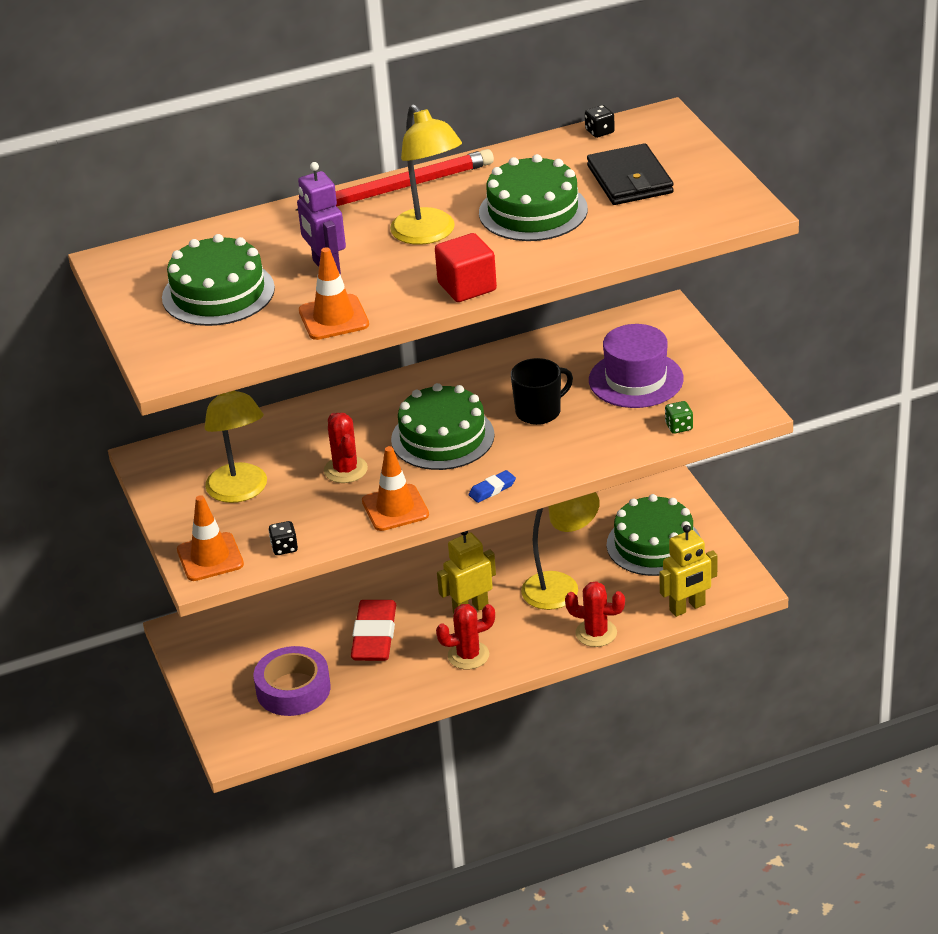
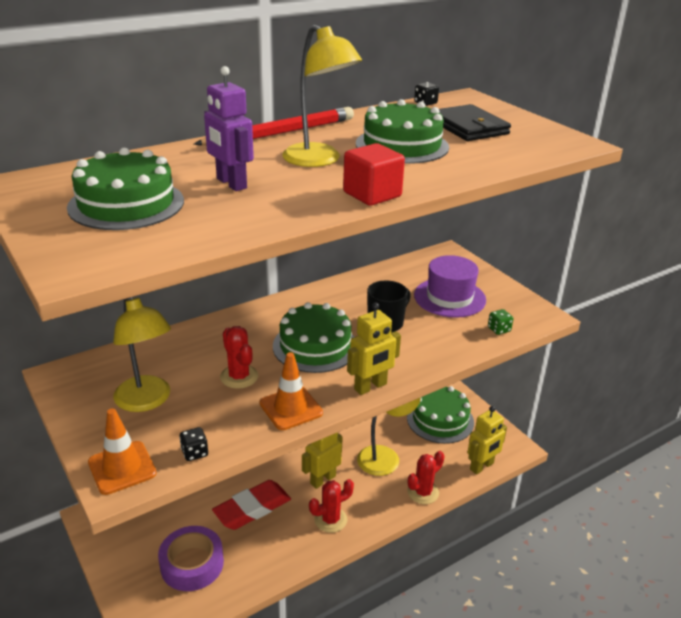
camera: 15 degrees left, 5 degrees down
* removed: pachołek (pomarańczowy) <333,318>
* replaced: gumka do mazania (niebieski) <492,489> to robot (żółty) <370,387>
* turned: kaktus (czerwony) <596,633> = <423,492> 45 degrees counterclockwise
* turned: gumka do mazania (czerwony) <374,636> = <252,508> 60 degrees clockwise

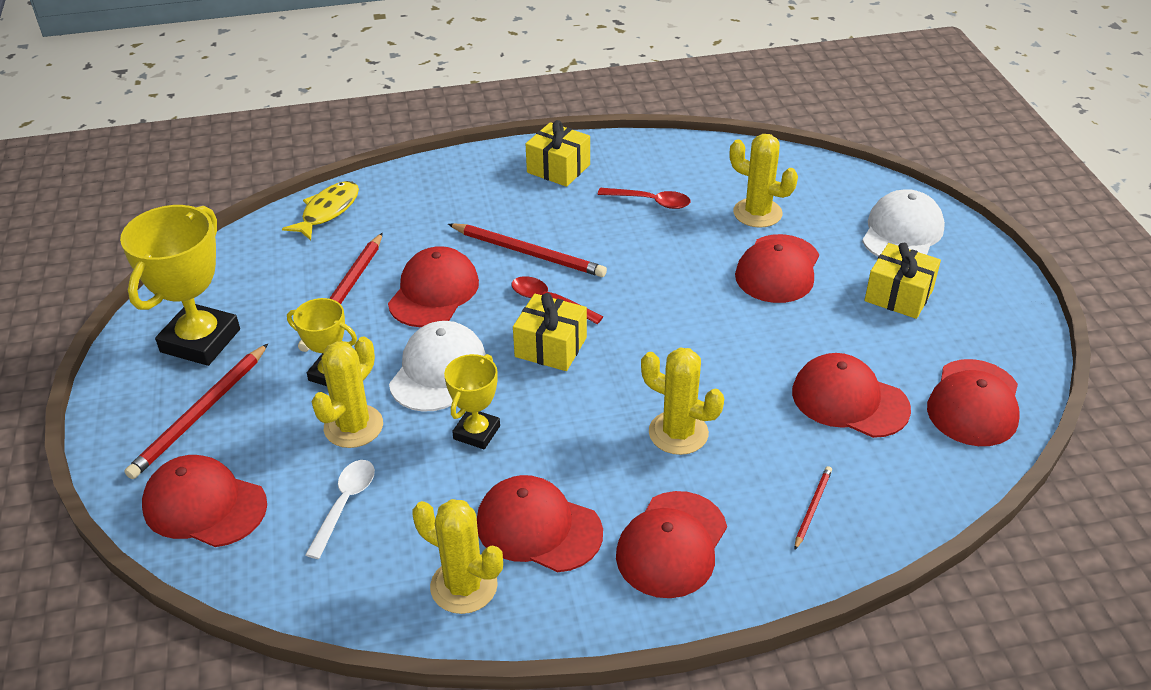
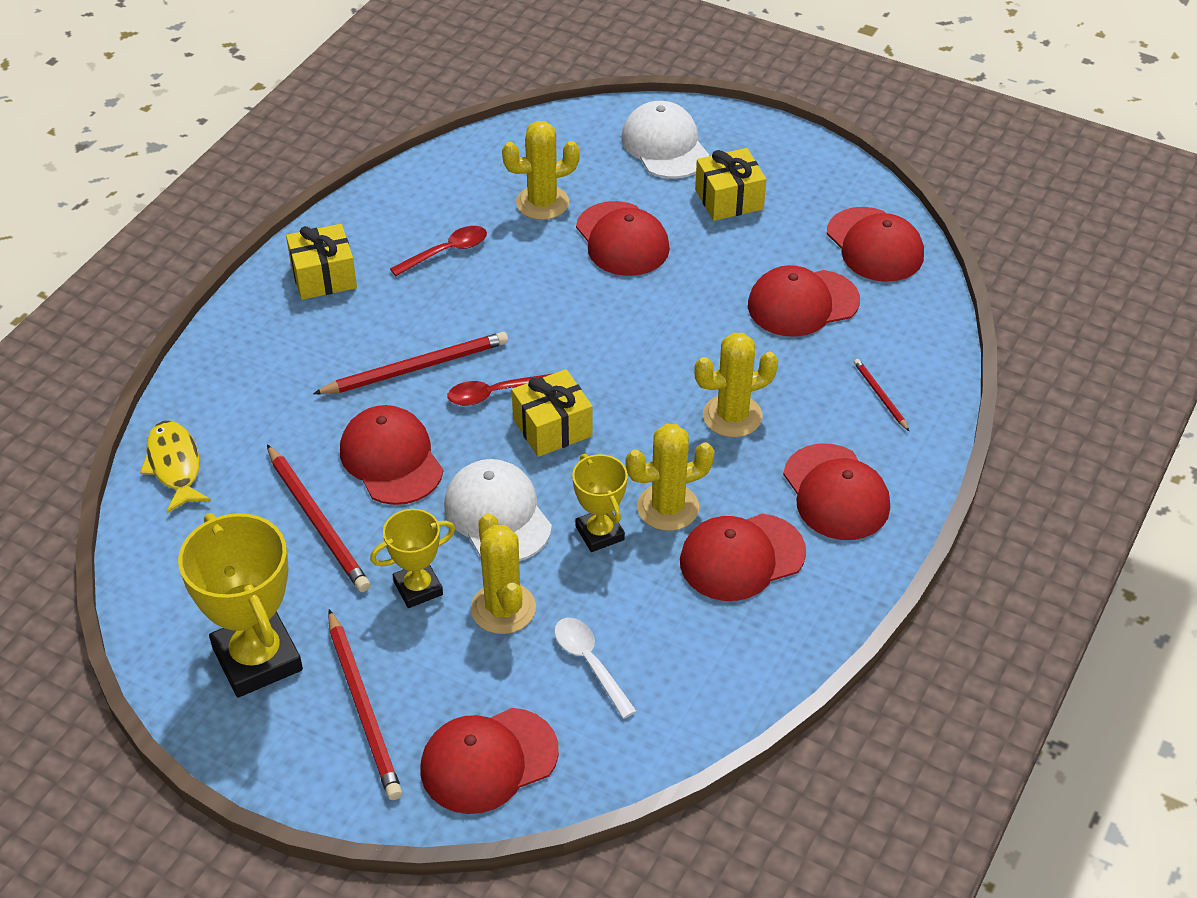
camera: 50 degrees left, 5 degrees up
* moved: kaktus (żółty) <464,586> to <668,507>

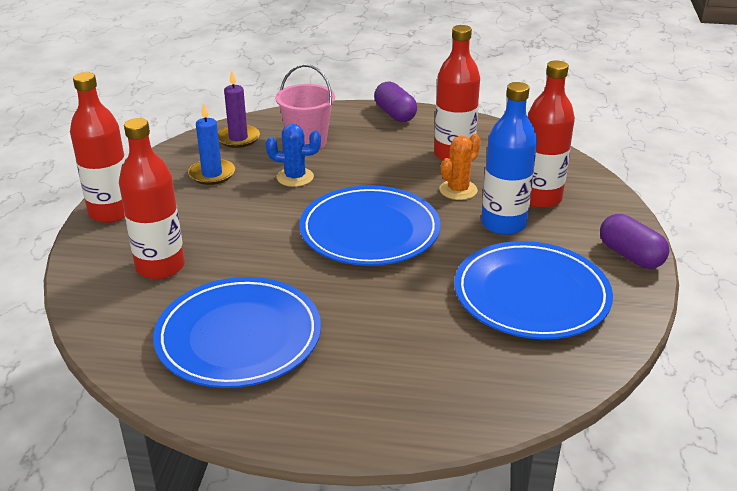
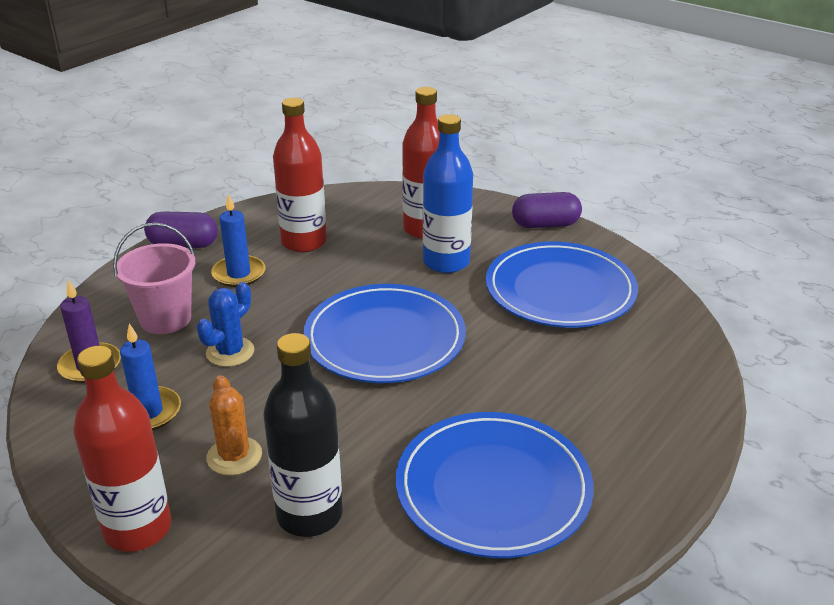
camera: 60 degrees left, 0 degrees up
* recoloured: butelka (czerwony) <160,267> to butelka (czarny) <309,514>
* moved: kaktus (pomarańczowy) <458,190> to <234,456>
* added: świeca (niebieski) <239,274>

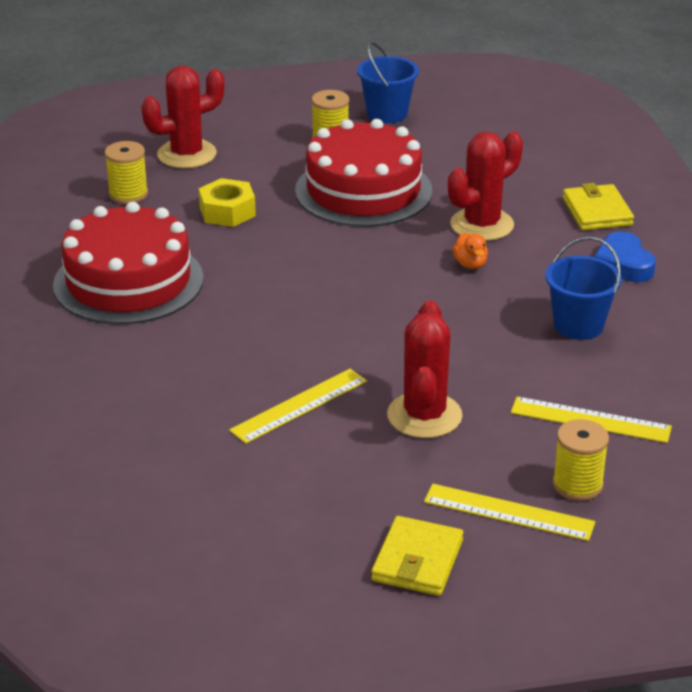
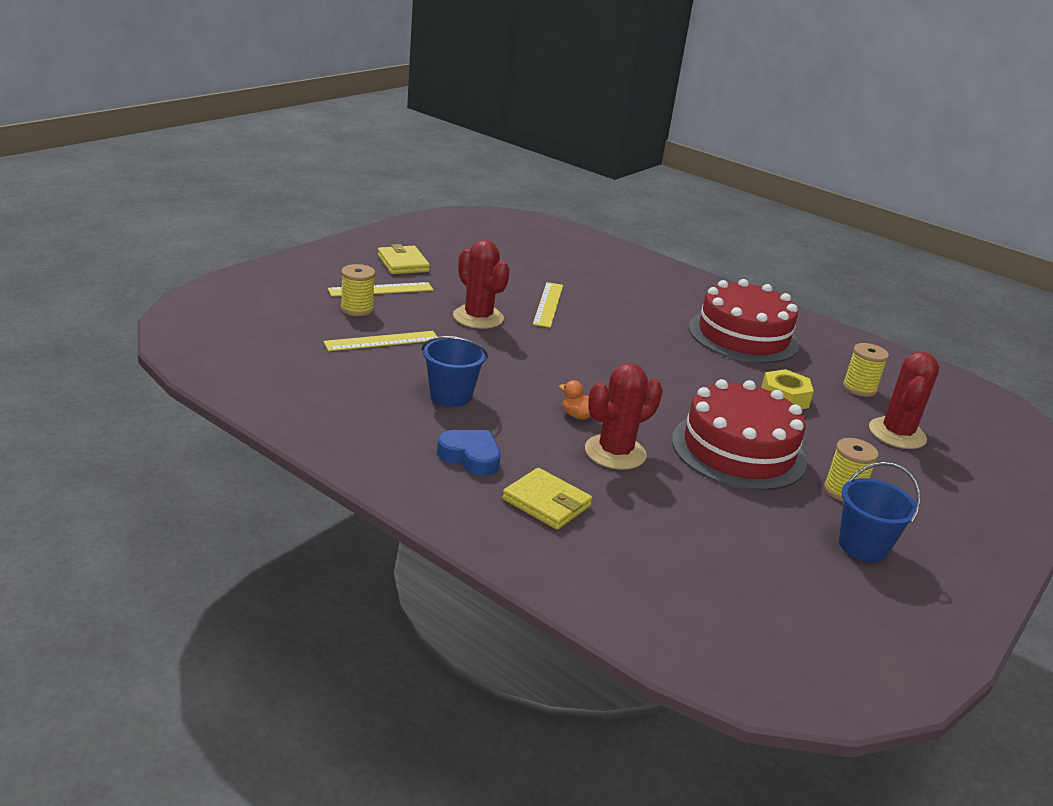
camera: 135 degrees right, 5 degrees down
* turned: kaktus (czerwony) <482,225> = <615,452> 45 degrees clockwise

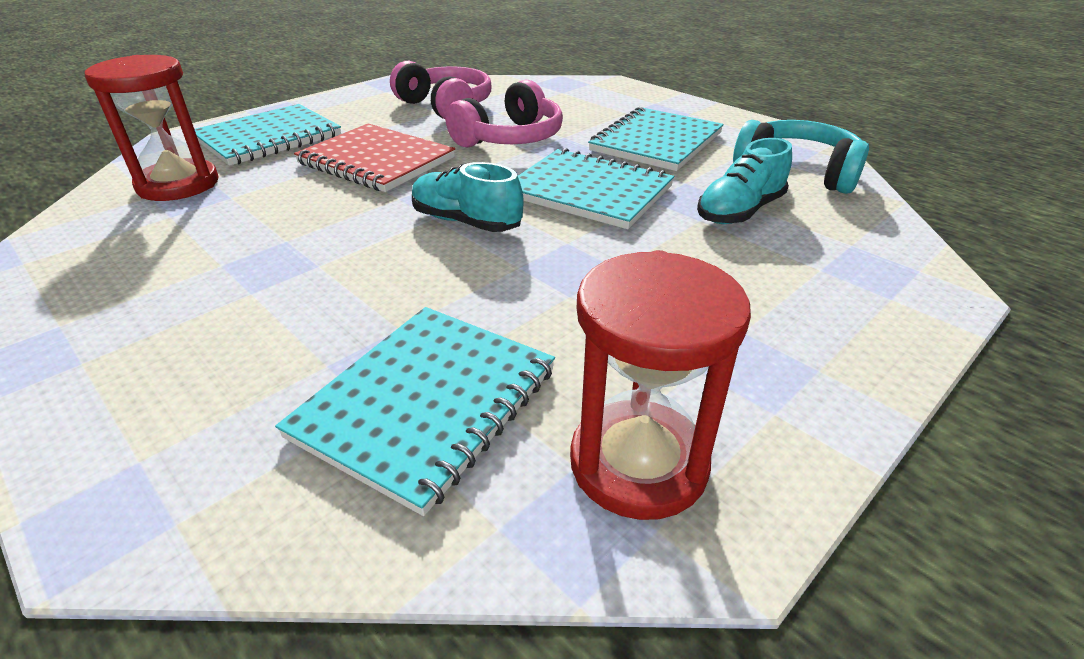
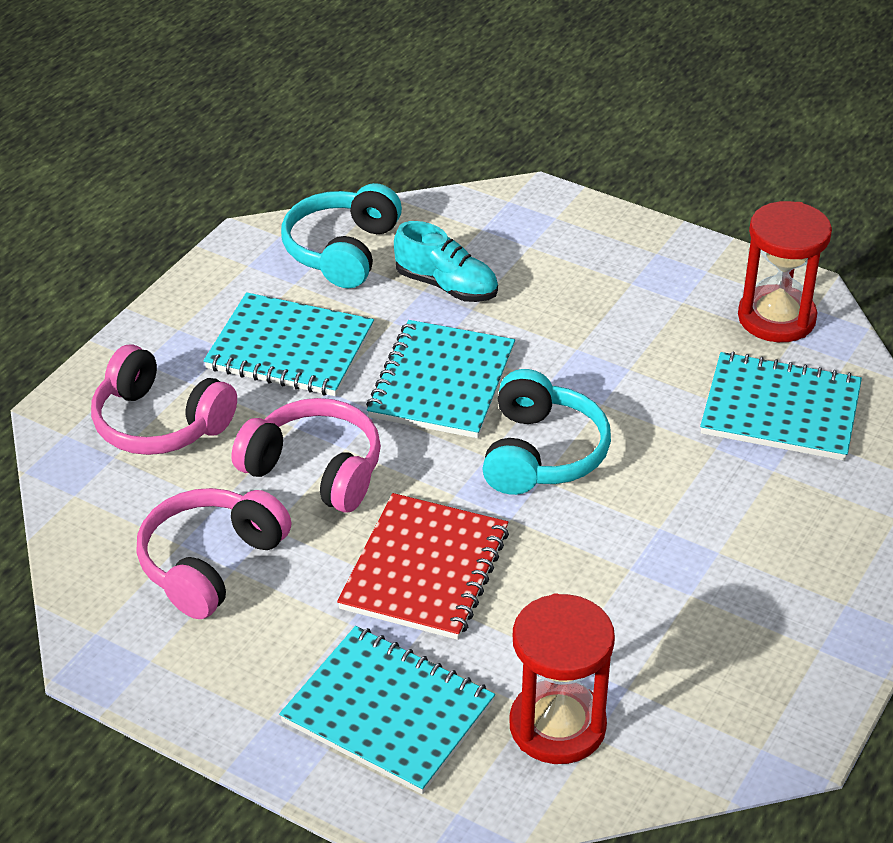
camera: 105 degrees left, 5 degrees up
* replaced: but (turkusowy) <466,222> to słuchawki (turkusowy) <541,453>
* added: słuchawki (różowy) <160,423>

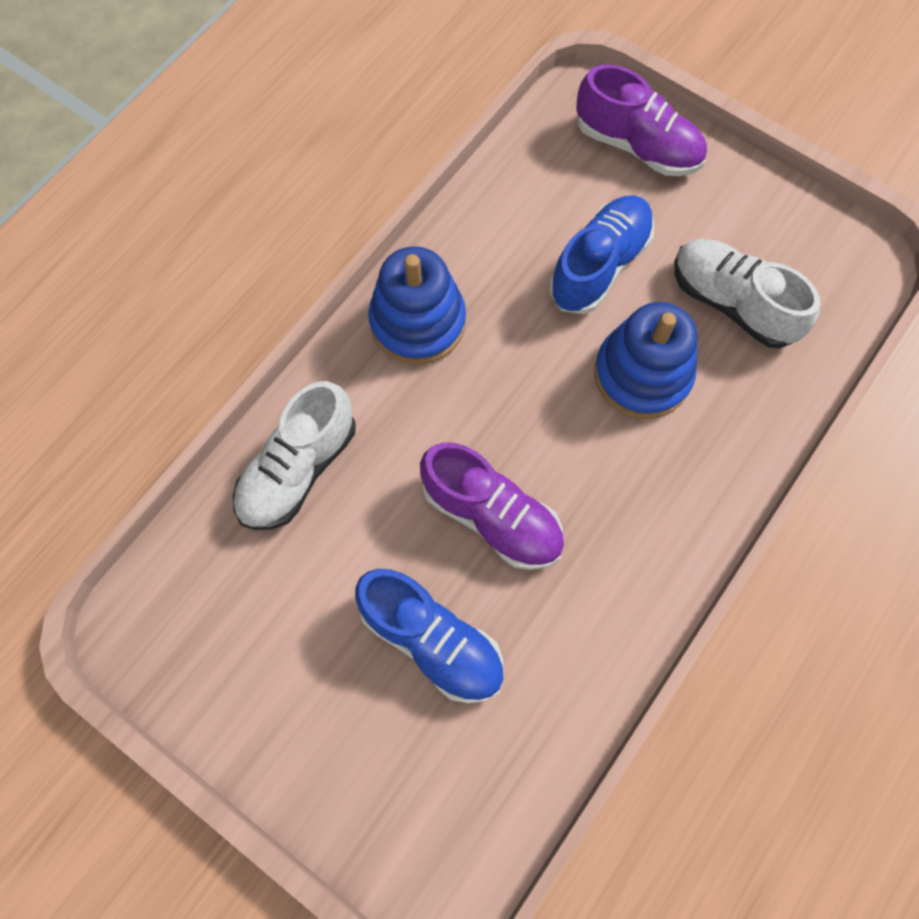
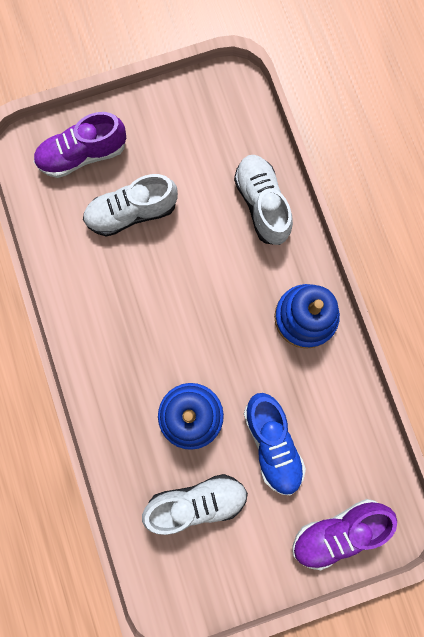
camera: 125 degrees right, 10 degrees up
* moved: but (fioletowy) <492,516> to <83,154>
* recoloured: but (niebieski) <432,640> to but (biały) <132,212>

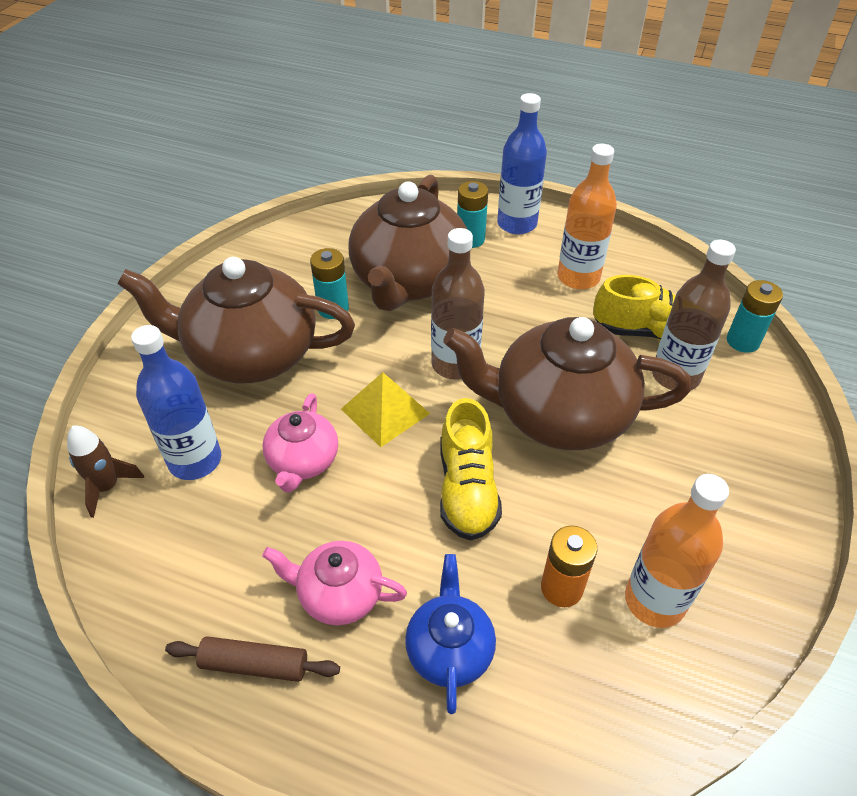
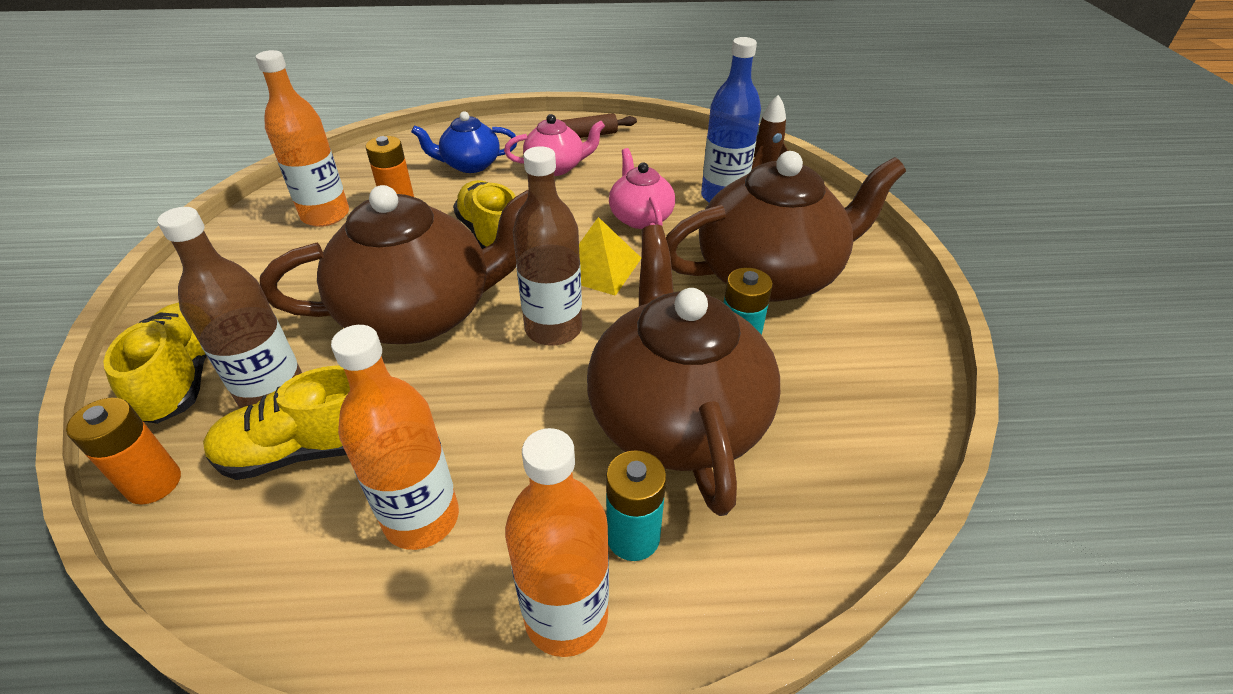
camera: 155 degrees right, 5 degrees down
* recoloured: butelka (niebieski) <517,224> to butelka (pomarańczowy) <566,616>
* recoloured: bateria (turkusowy) <742,341> to bateria (pomarańczowy) <154,483>
* turned: imbryk (niebieski) <449,649> = <470,165> 105 degrees clockwise
* added: but (żółty) <184,377>

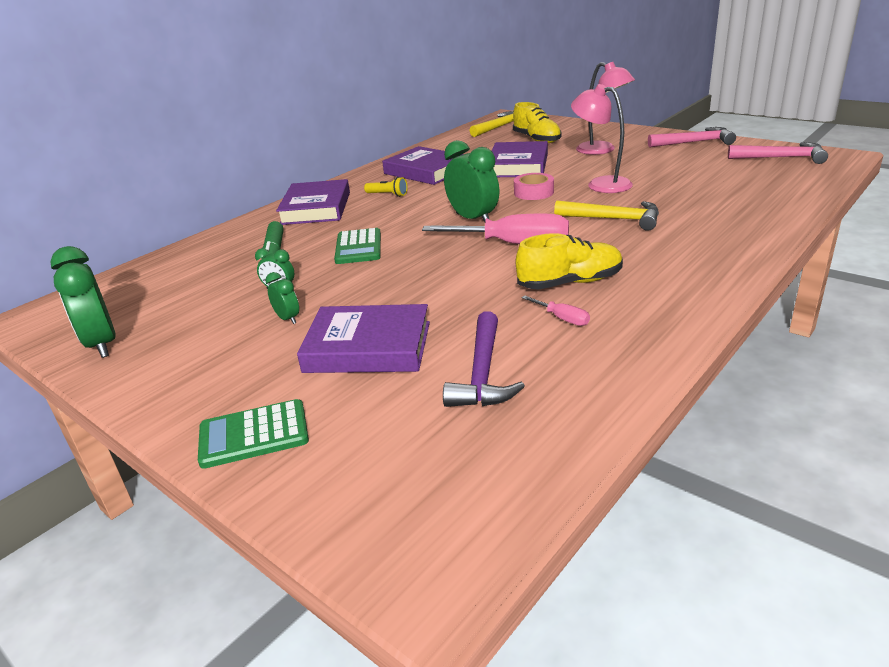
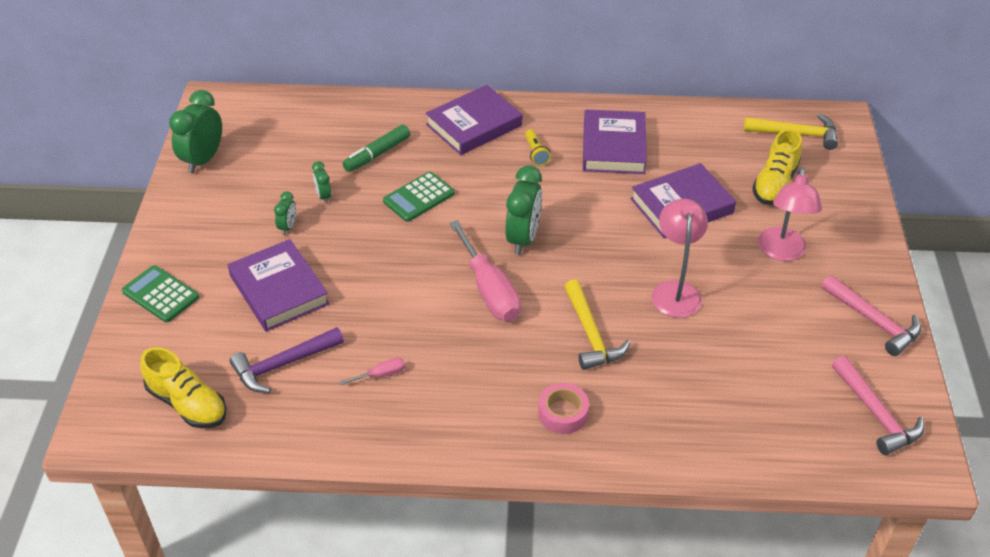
camera: 50 degrees right, 15 degrees up
* moved: taśma klejąca (różowy) <533,192> to <563,413>
* moved: but (żółty) <570,283> to <187,404>
* turned: śrubokręt (różowy) <562,318> = <381,375> 120 degrees counterclockwise

